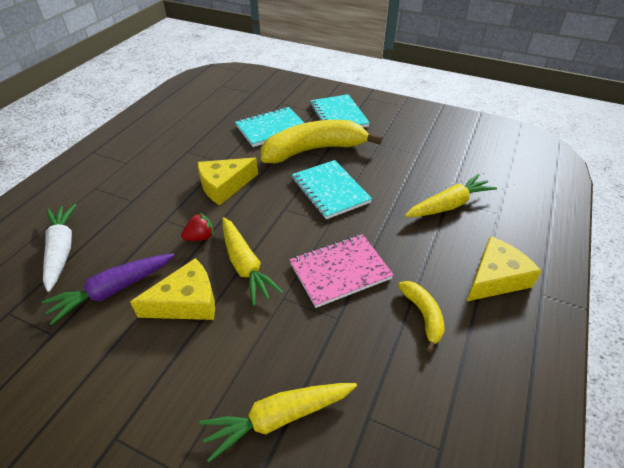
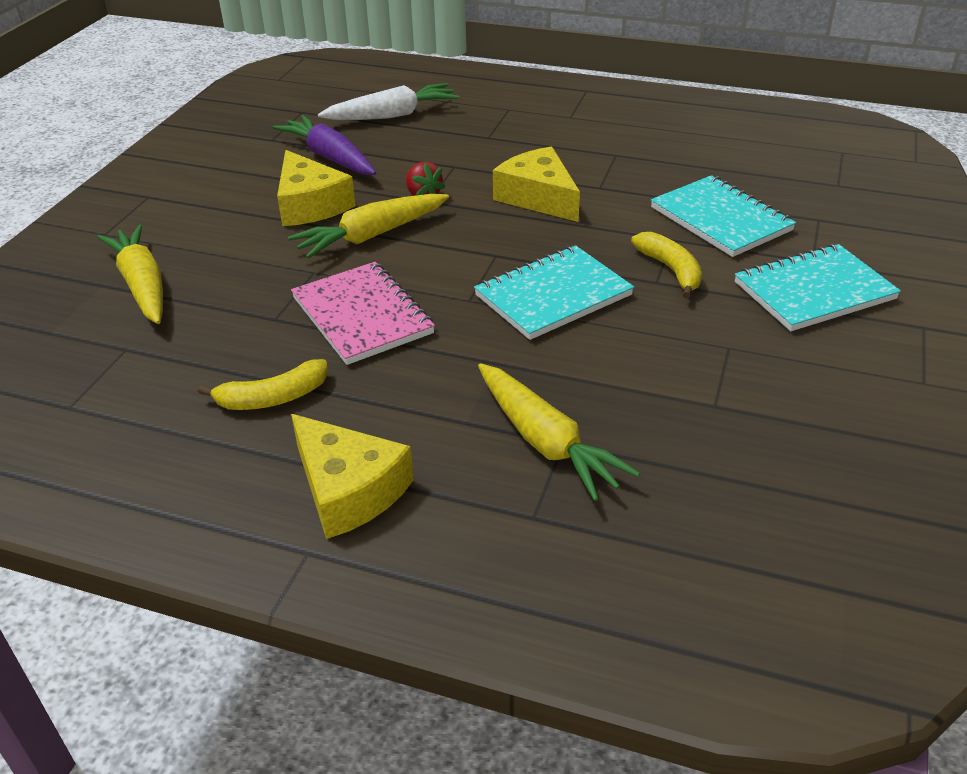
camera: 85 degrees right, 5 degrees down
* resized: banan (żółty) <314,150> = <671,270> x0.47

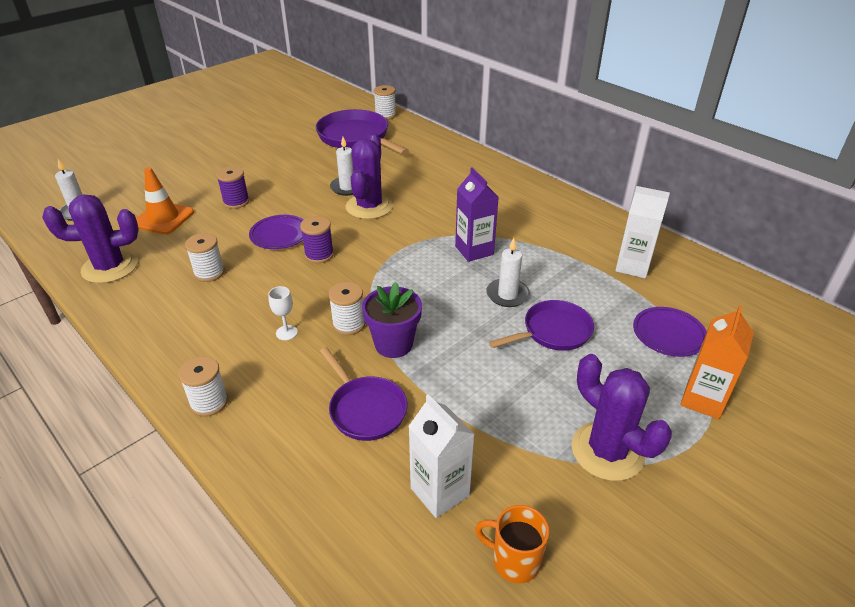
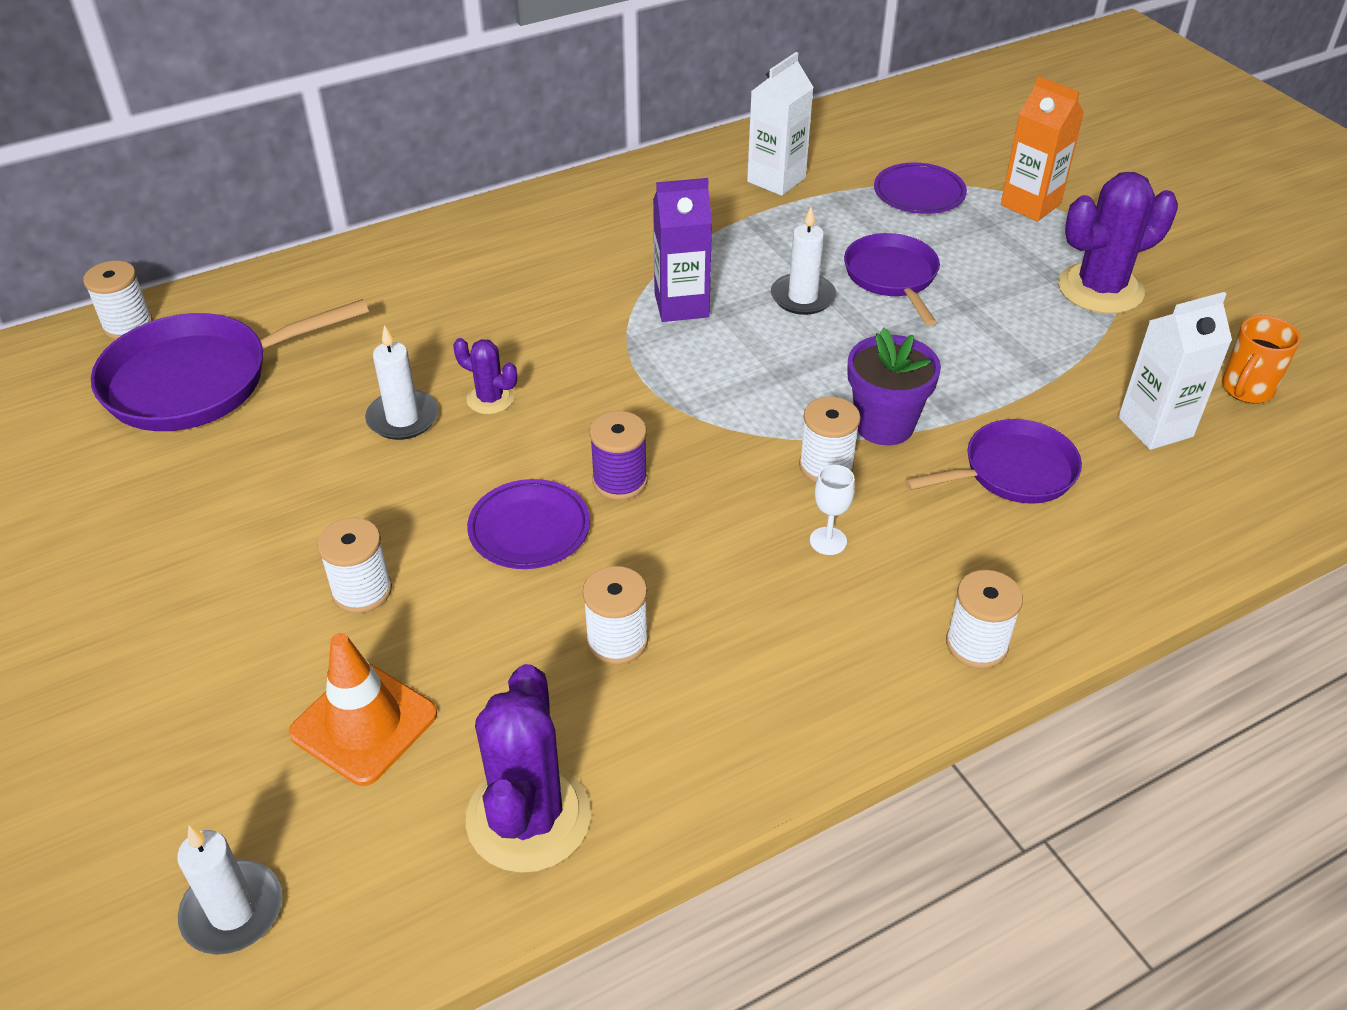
camera: 75 degrees left, 5 degrees up
* resized: kaktus (fioletowy) <369,207> = <490,399> x0.51
* recoloured: szpulka (fioletowy) <236,202> to szpulka (biały) <362,591>

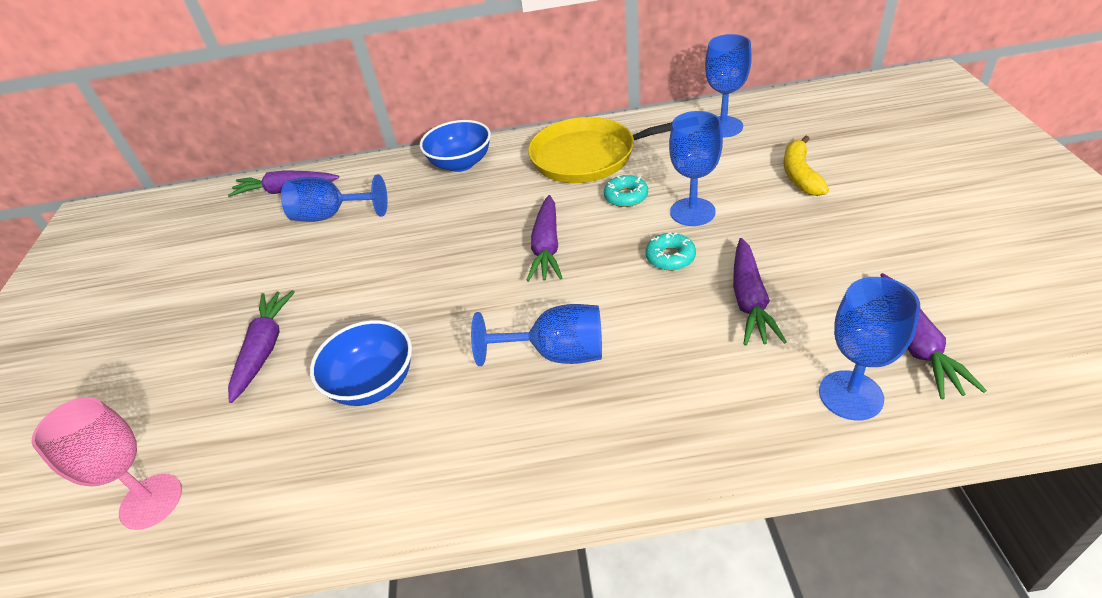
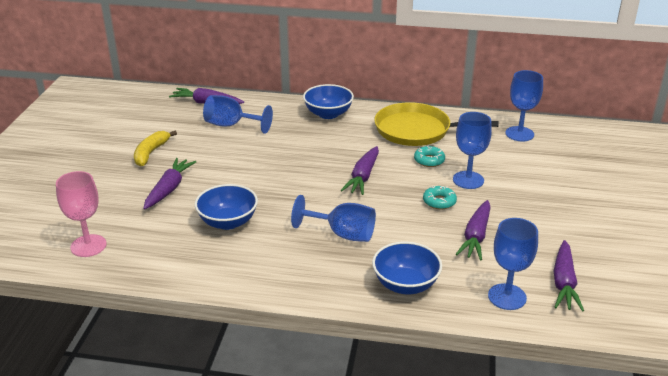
camera: 10 degrees right, 10 degrees down
* moved: banan (żółty) <800,175> to <151,153>
* added: miska (niebieski) <405,284>

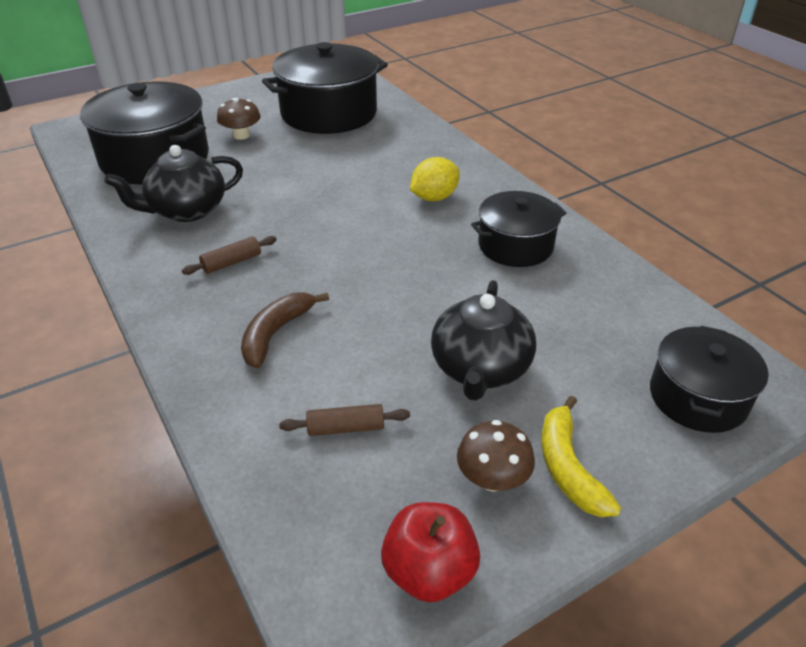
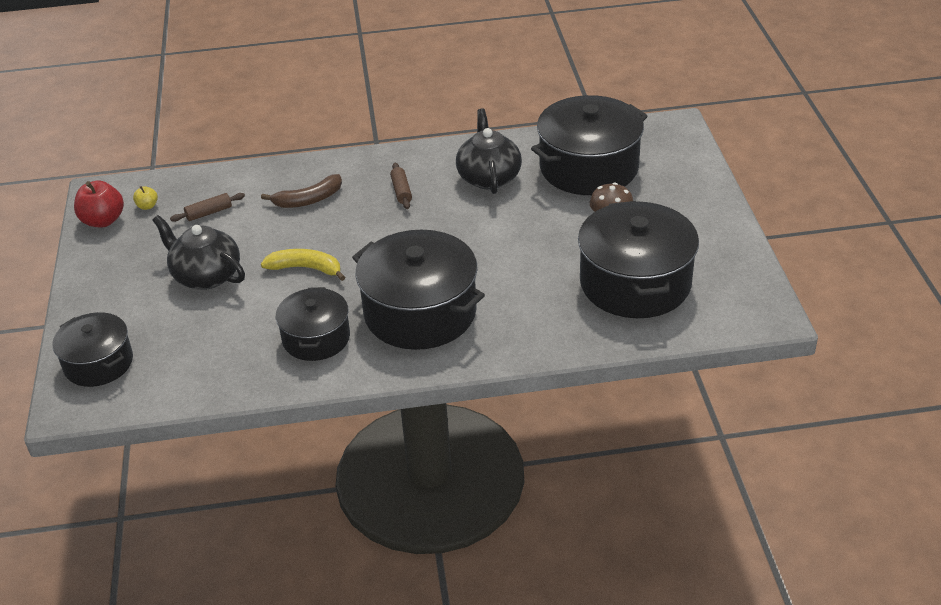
camera: 115 degrees right, 0 degrees up
* replaced: cytryna (żółty) <434,198> to garnek (czarny) <420,312>
* turned: banan (brązowy) <276,333> = <308,200> 105 degrees clockwise
* moved: banan (żółty) <568,467> to <306,268>
* turned: wałek do ciasta (brązowy) <345,428> = <209,213> 45 degrees clockwise
* removed: grzyb (brązowy) <492,479>
* added: jabłko (żółty) <147,206>

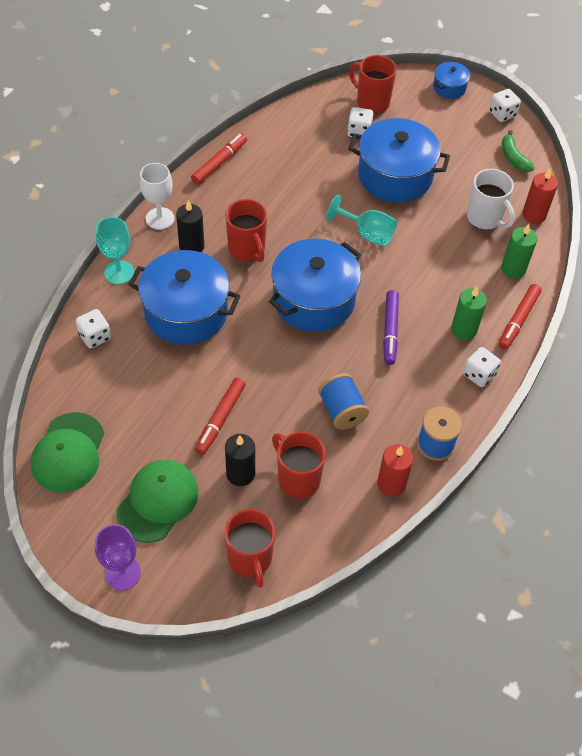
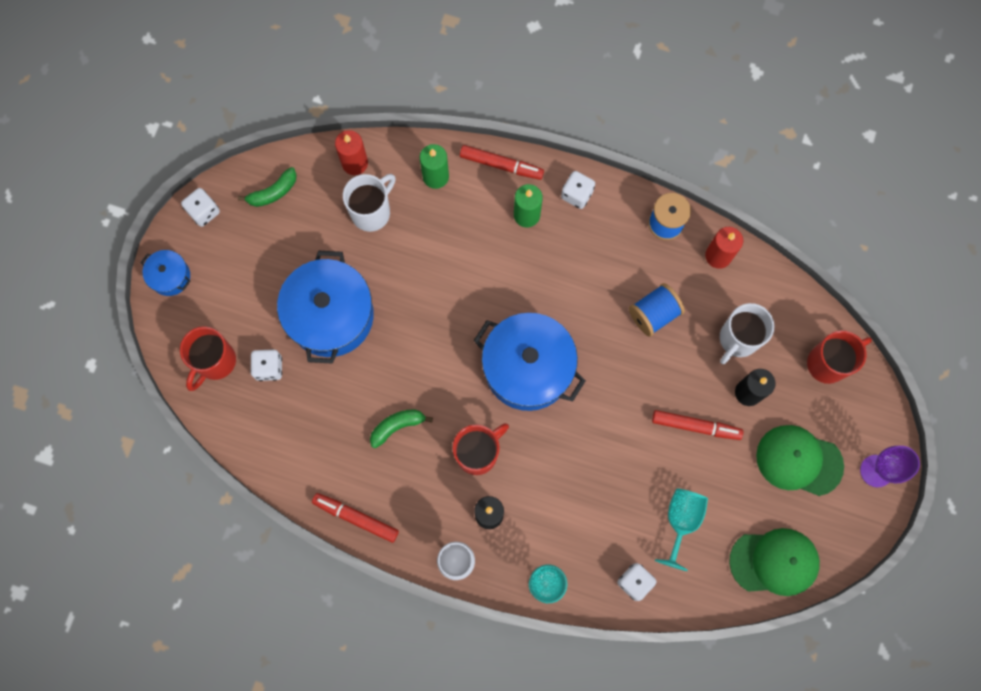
camera: 100 degrees left, 20 degrees up
* moved: kielich (turkusowy) <367,233> to <681,521>
* removed: garnek (niebieski) <186,312>
* removed: flamaster (fioletowy) <390,331>
* recoloured: kubek (czerwony) <297,478> to kubek (biały) <737,339>
* added: banan (zielony) <397,426>

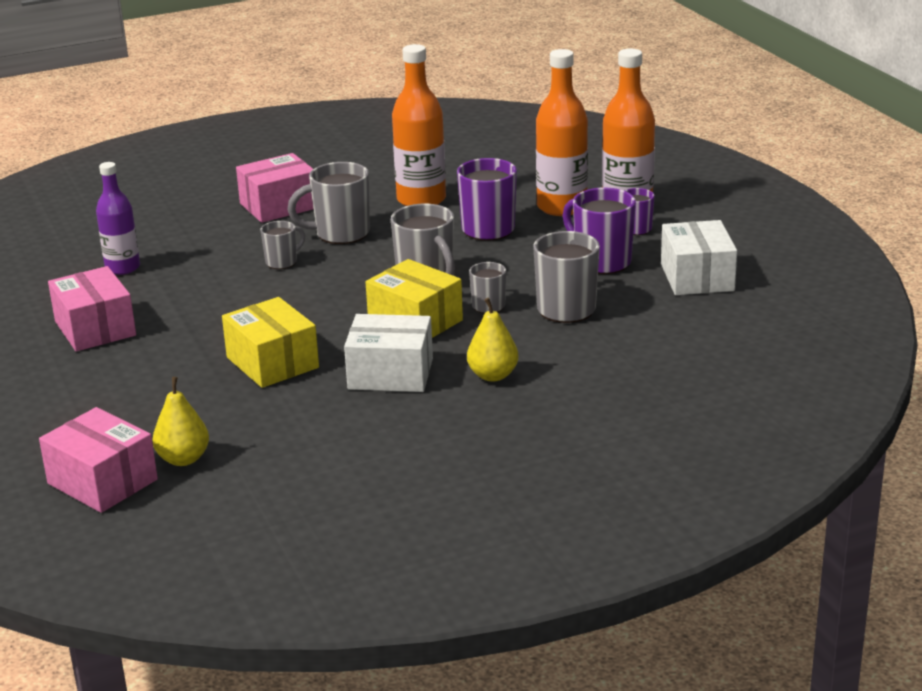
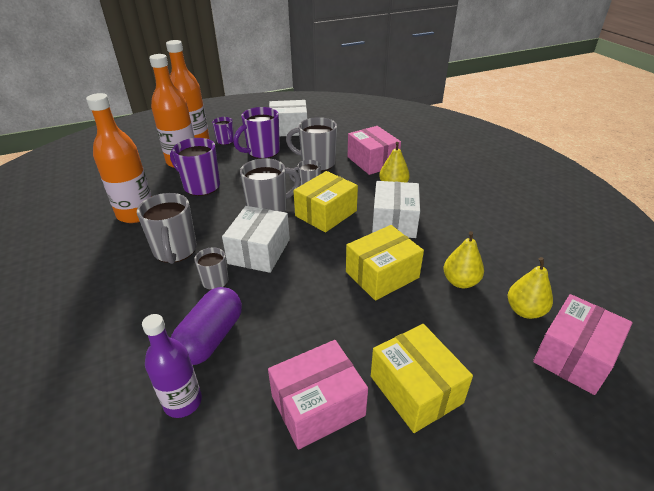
camera: 90 degrees left, 10 degrees up
* moved: pudełko (różowy) <279,206> to <372,161>
* added: pudełko (biały) <259,251>
* added: gruszka (żółty) <460,281>
* added: kapsułka (fioletowy) <211,338>
* added: pudełko (żółty) <416,389>

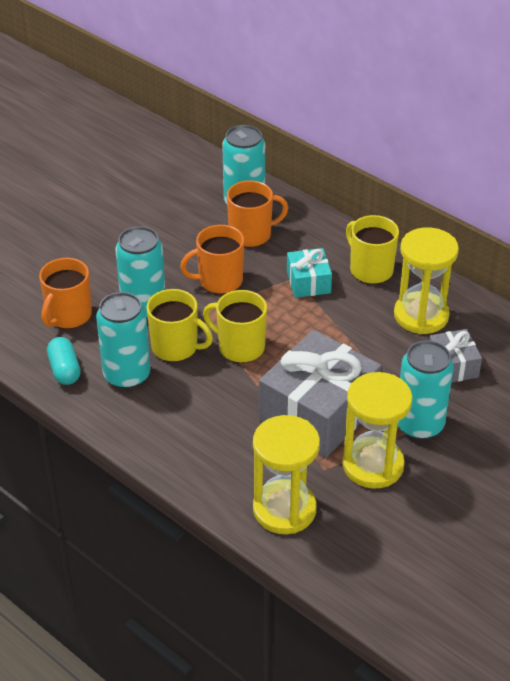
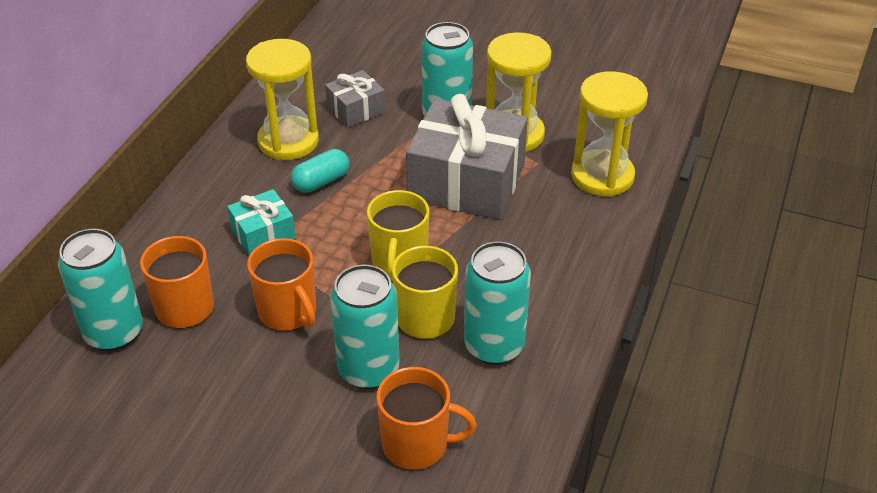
camera: 110 degrees left, 0 degrees up
* removed: kubek (żółty) <370,269>
* moved: kapsułka (turkusowy) <65,370> to <321,181>

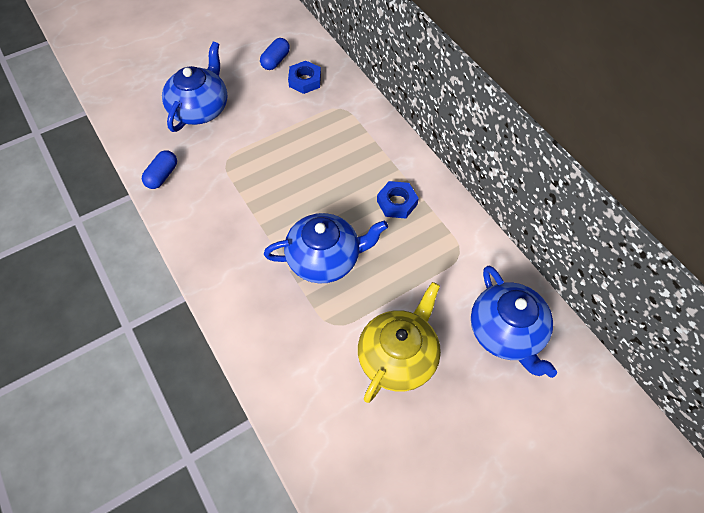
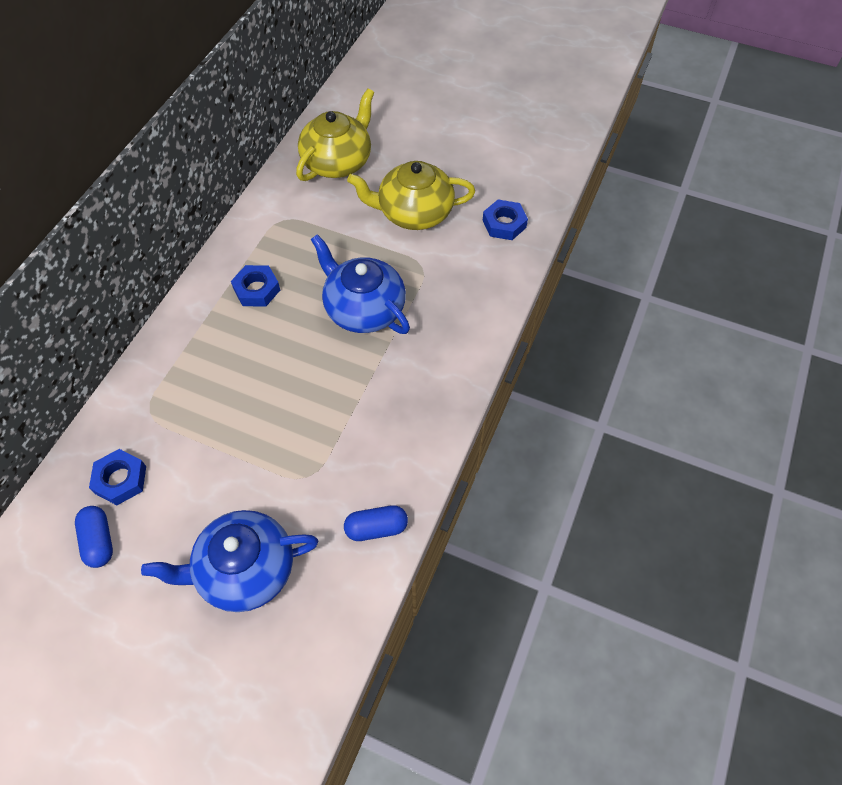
camera: 125 degrees left, 0 degrees up
* turned: kapsułka (niebieski) <275,61> = <99,541> 75 degrees clockwise
* recoloured: imbryk (niebieski) <506,332> to imbryk (żółty) <338,161>
* added: nakrętka (niebieski) <504,224>

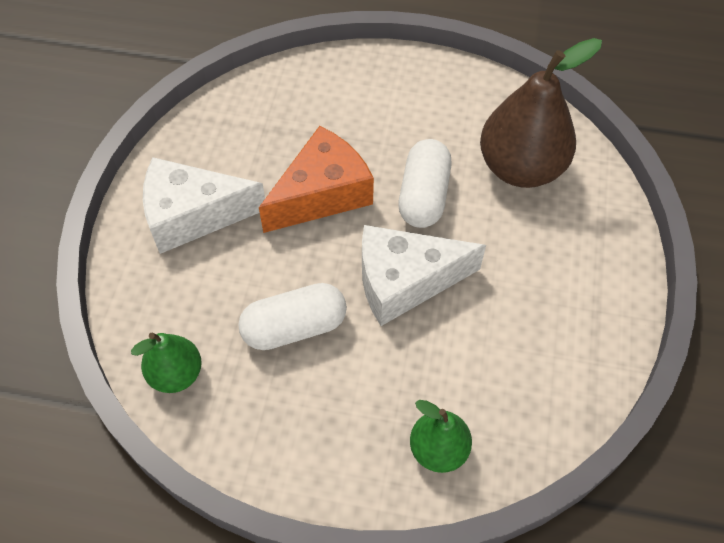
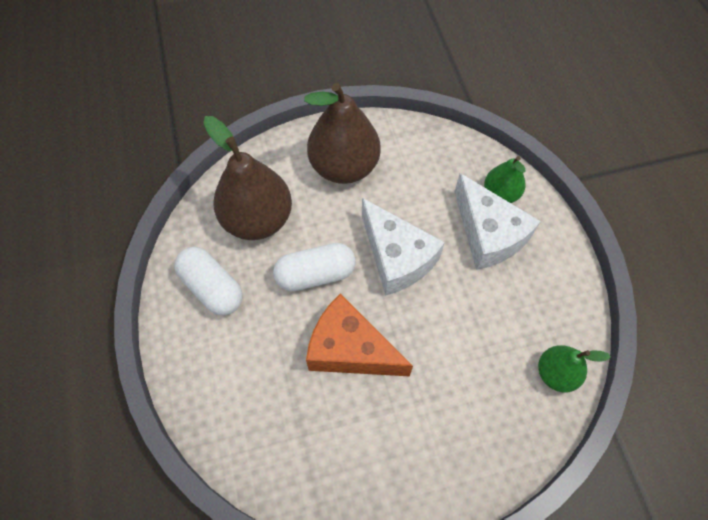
camera: 115 degrees left, 5 degrees up
* moved: ser (biały) <193,215> to <488,234>
* moved: kapsułka (biały) <294,327> to <212,287>
* added: gruszka (brązowy) <344,167>

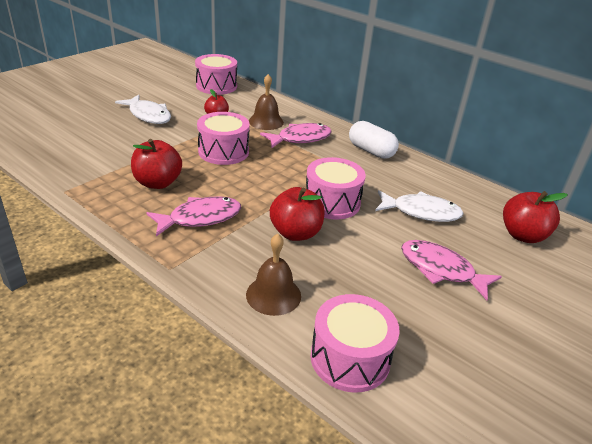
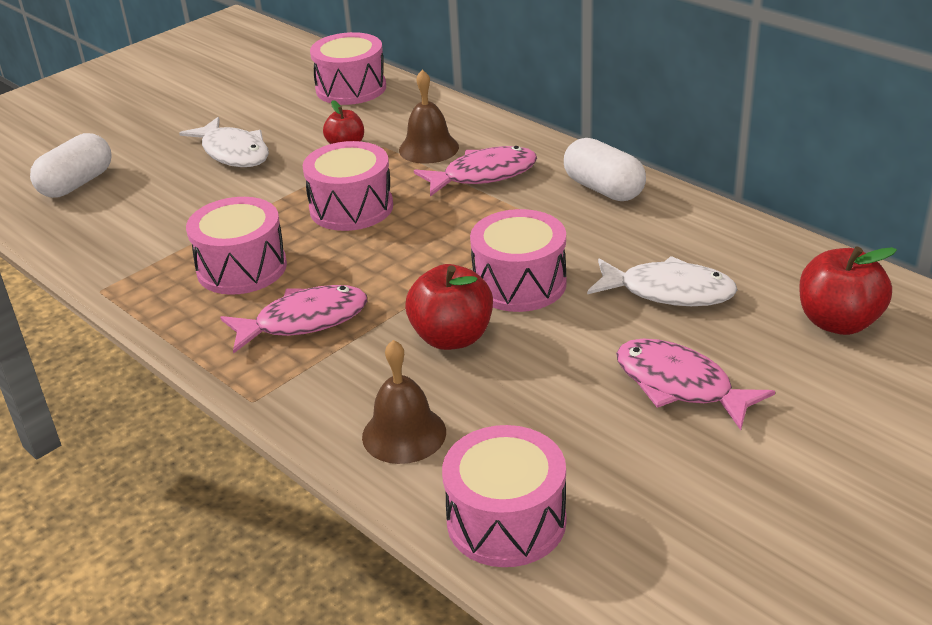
camera: 10 degrees right, 0 degrees up
* replaced: jabłko (czerwony) <158,183> to bęben (różowy) <242,268>
* added: kapsułka (biały) <77,184>

